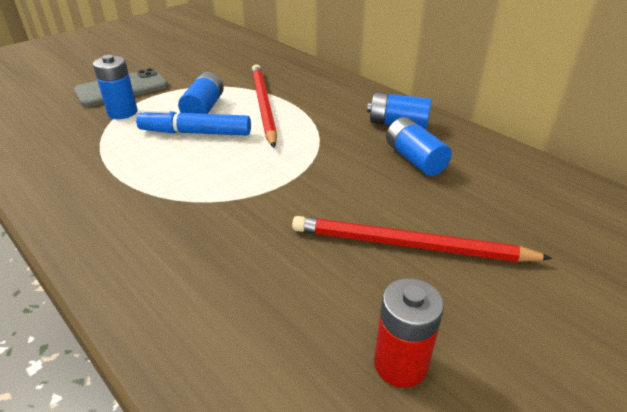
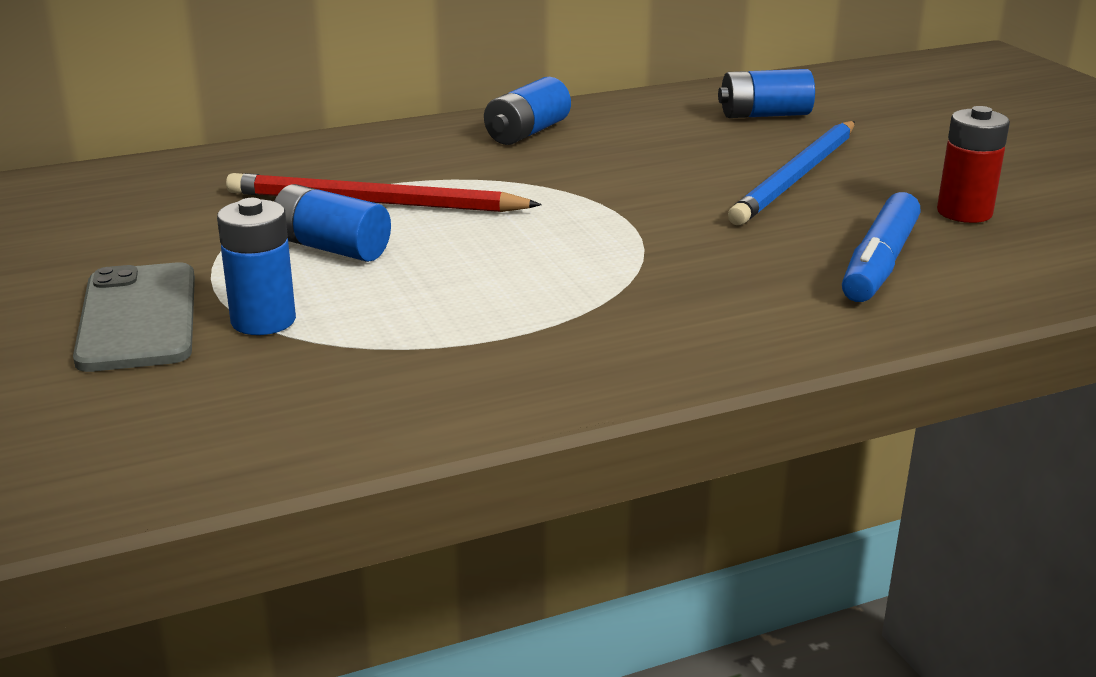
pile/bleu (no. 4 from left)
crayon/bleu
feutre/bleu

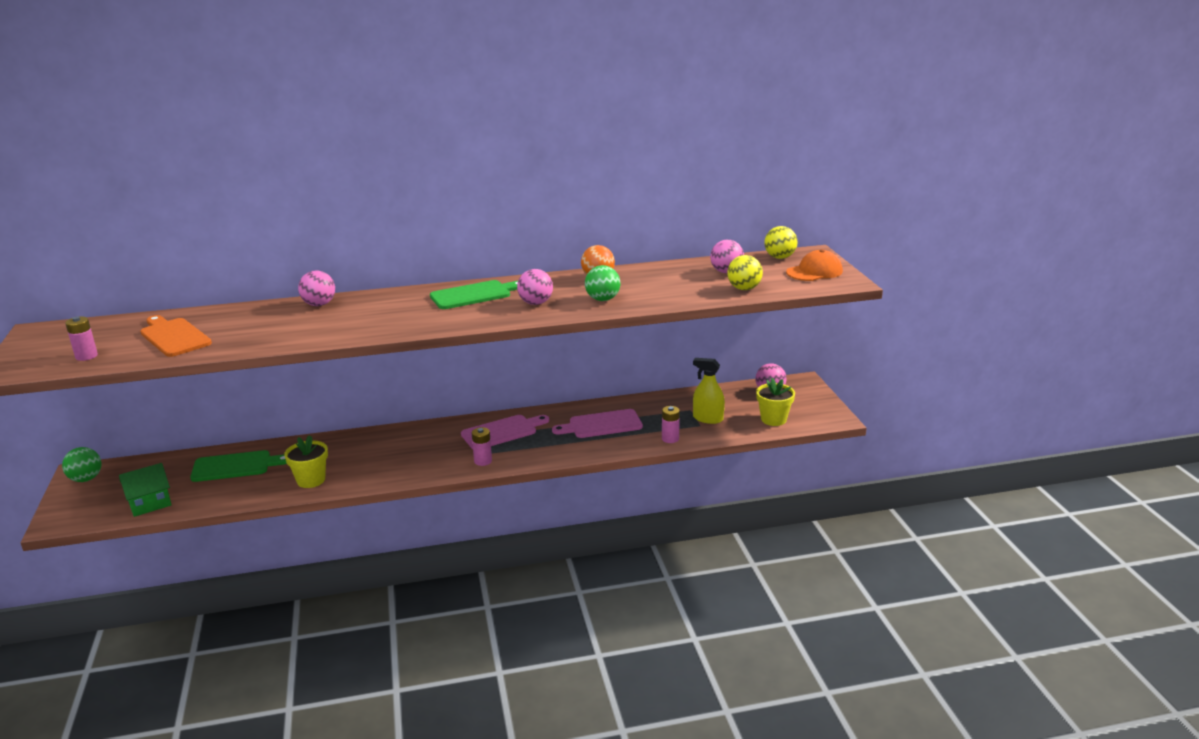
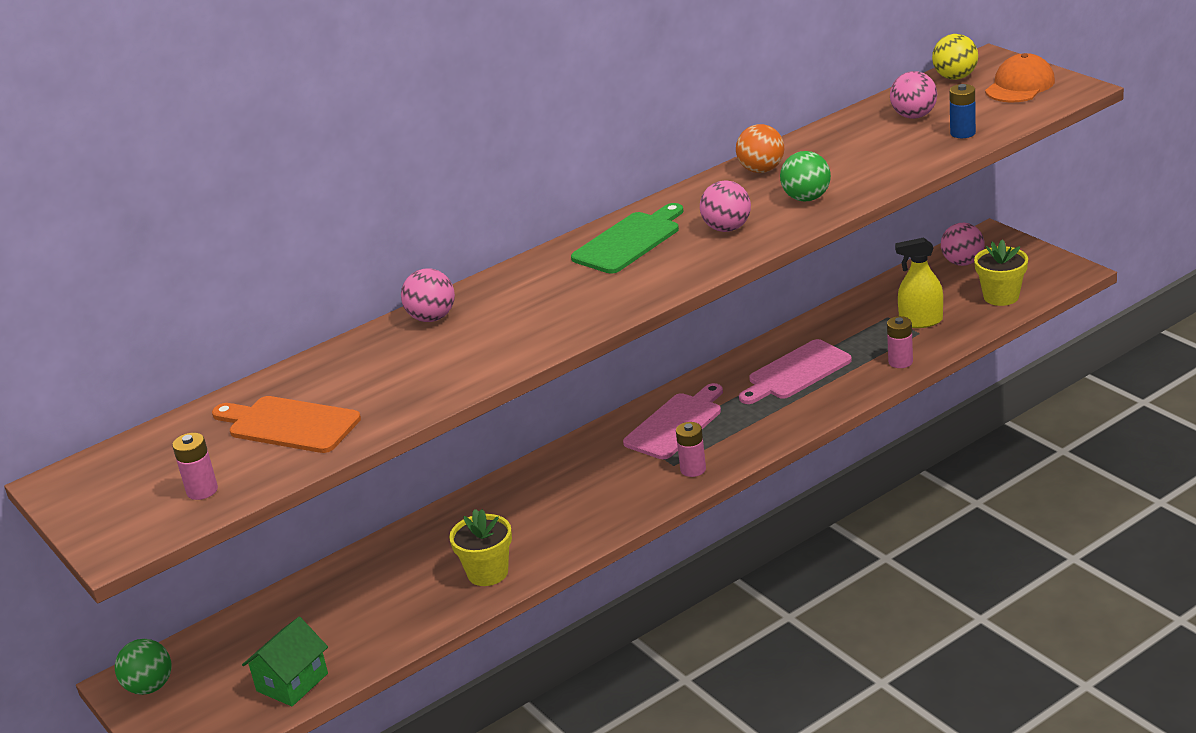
pile/bleu
planche à découper/vert (no. 1 from left in the first image)

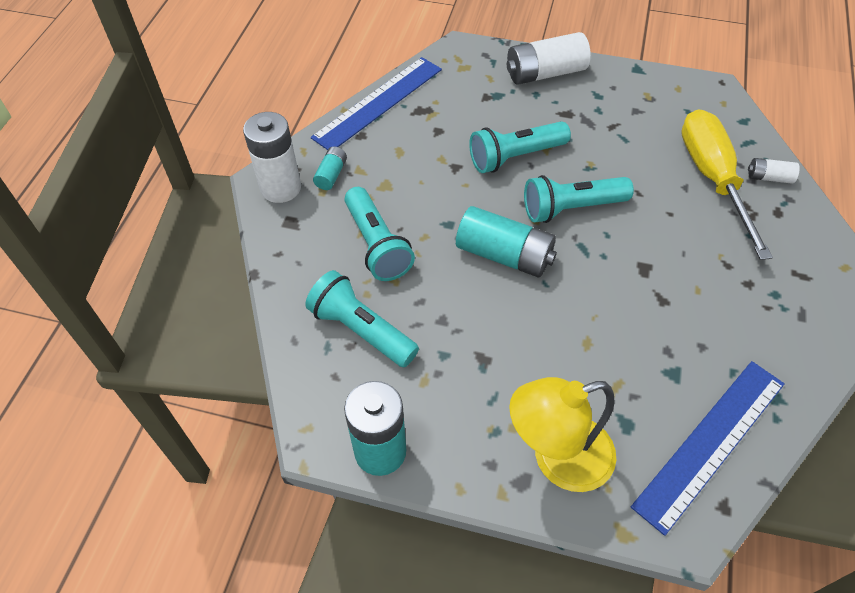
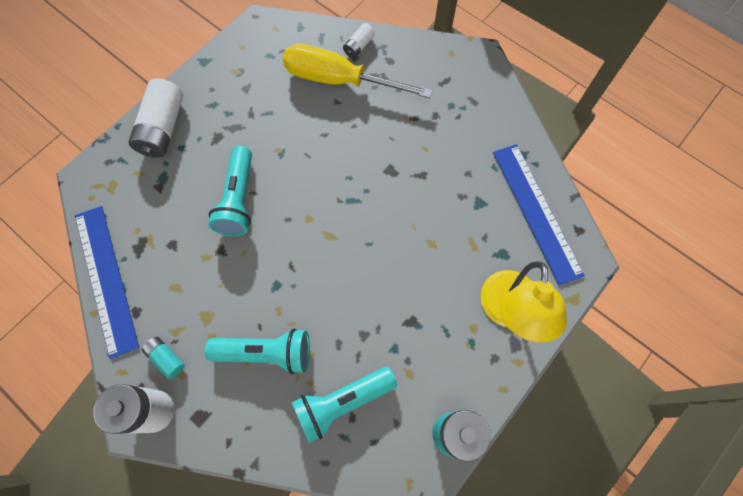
pile/turquoise (no. 3 from left in the first image)
lampe de poche/turquoise (no. 4 from left in the first image)

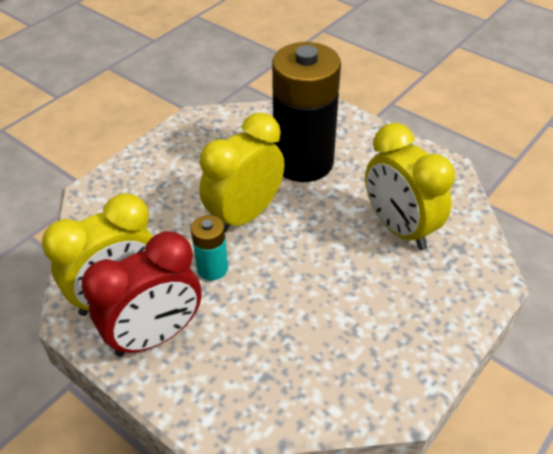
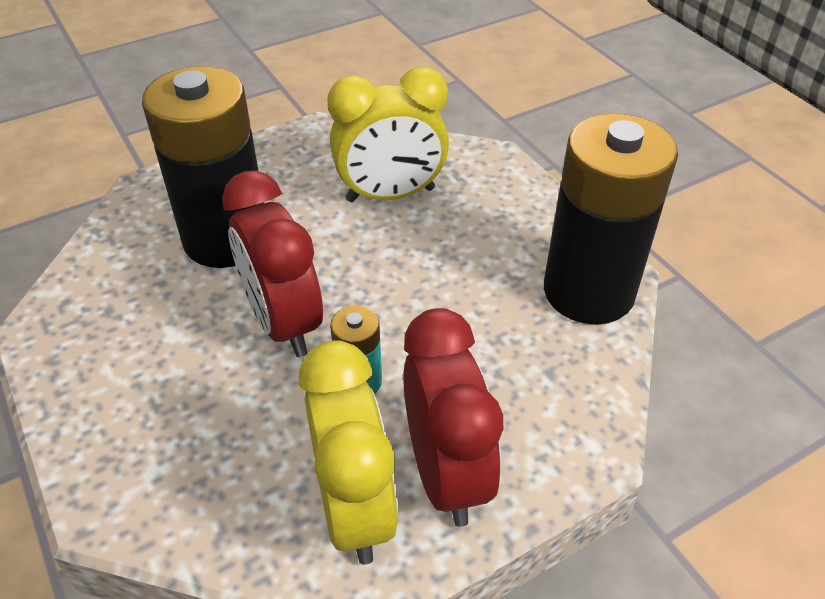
réveil/rouge (no. 1 from left)
pile/noir (no. 2 from left)

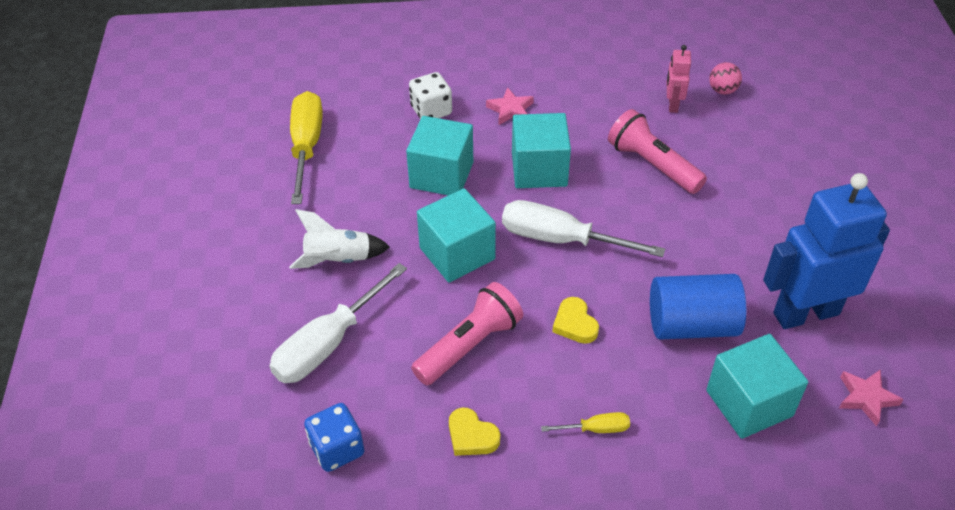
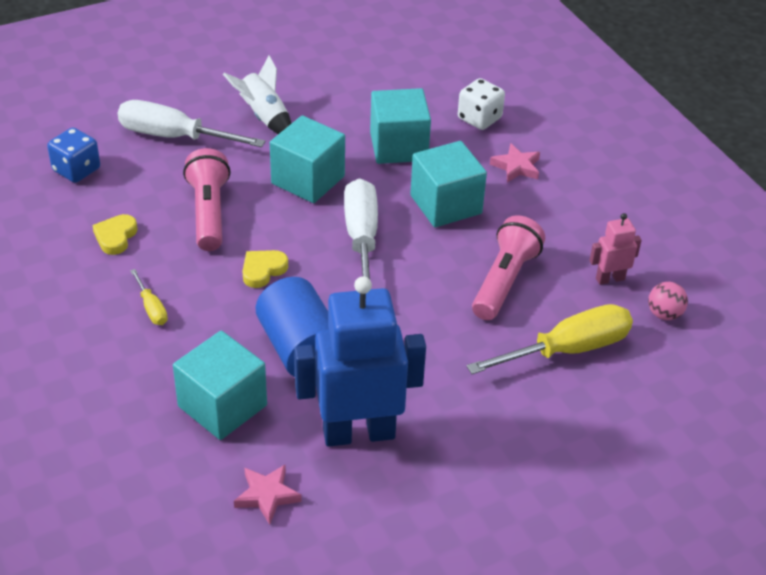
lampe de poche/rose (no. 1 from left)
robot/bleu
tournevis/jaune (no. 2 from left)

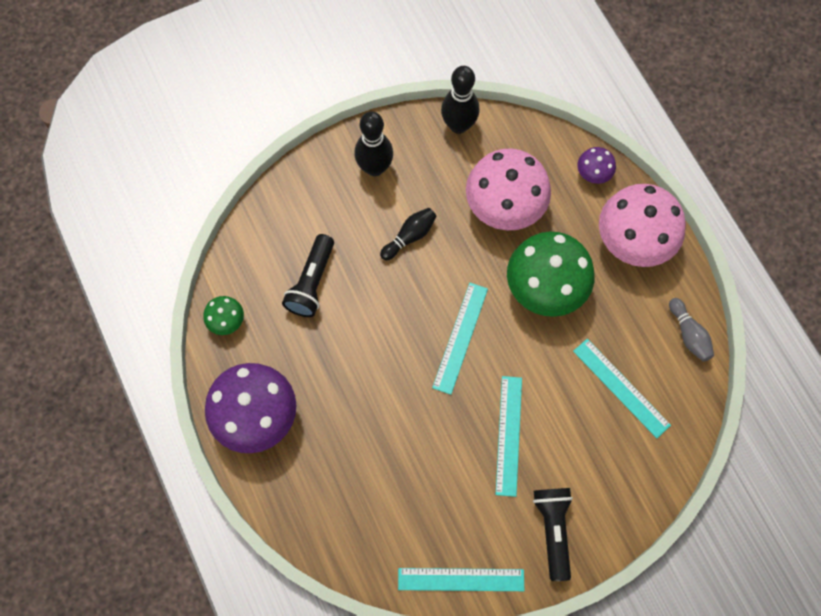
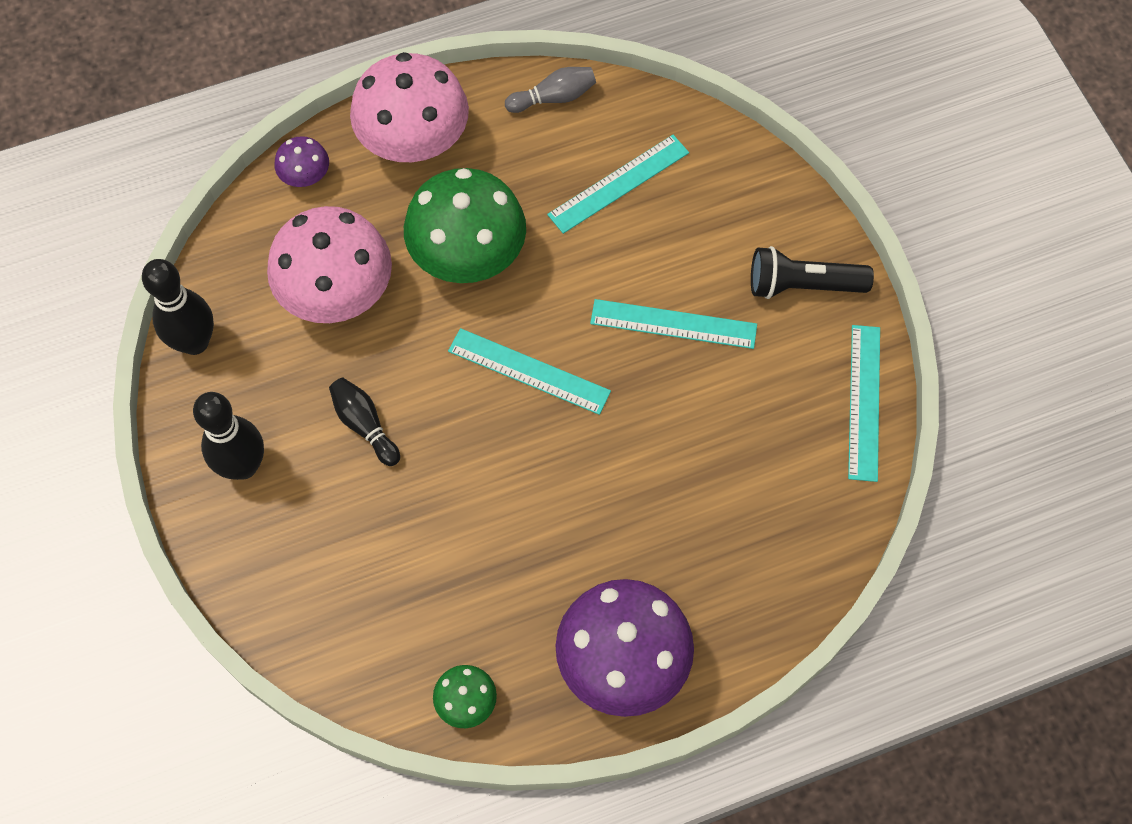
lampe de poche/noir (no. 1 from left in the first image)

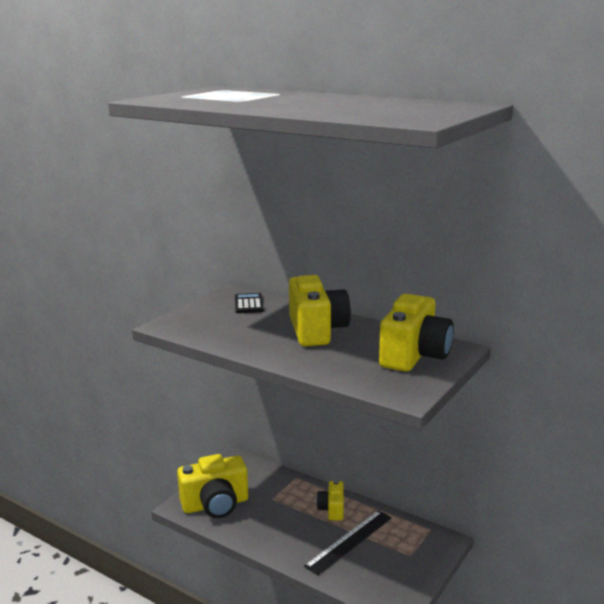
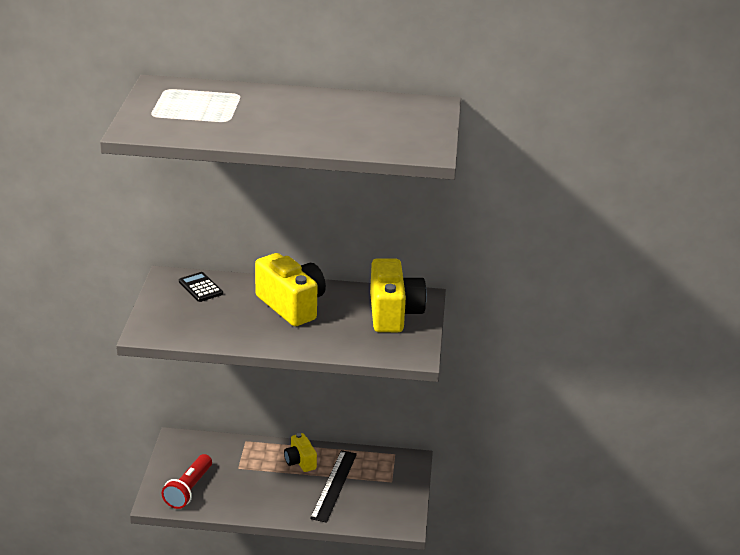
lampe de poche/rouge

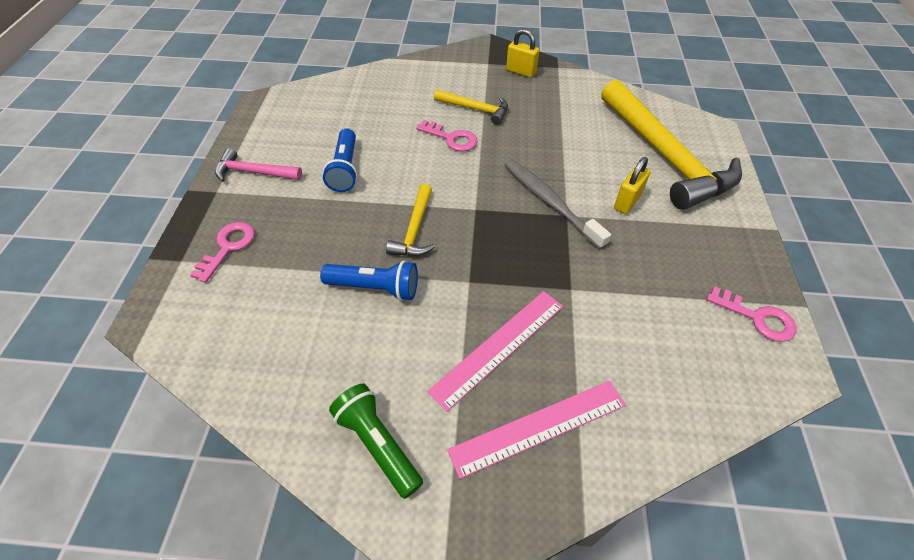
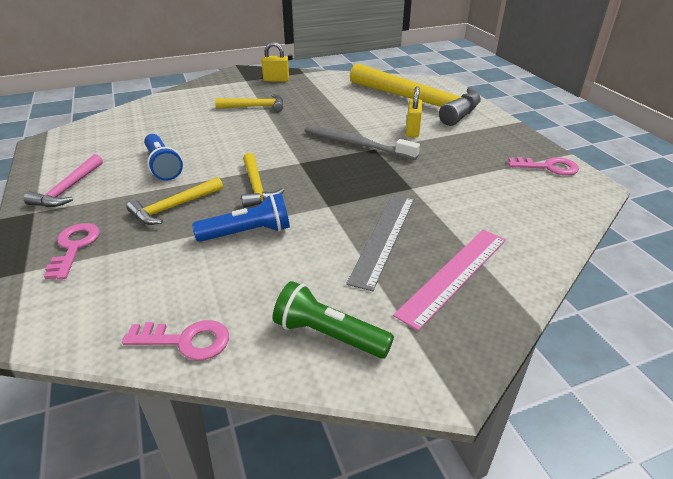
marteau/rose
clé/rose (no. 2 from left)
marteau/jaune (no. 1 from left)
règle/gris

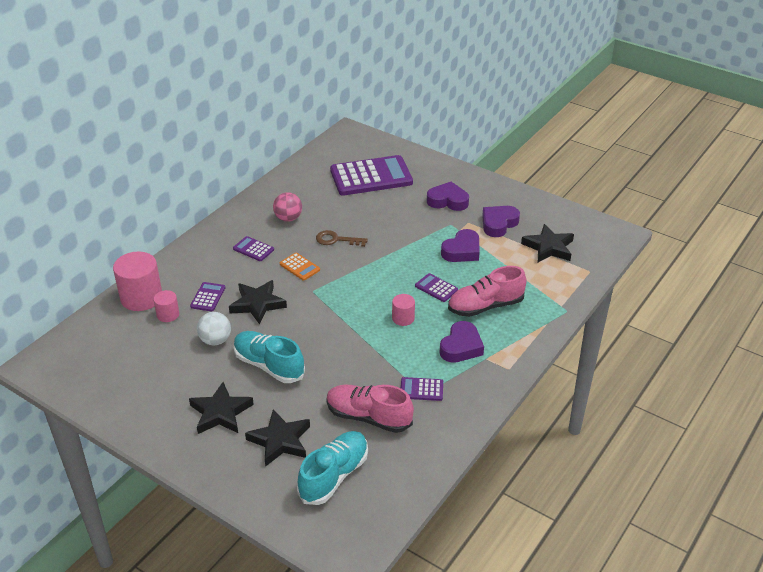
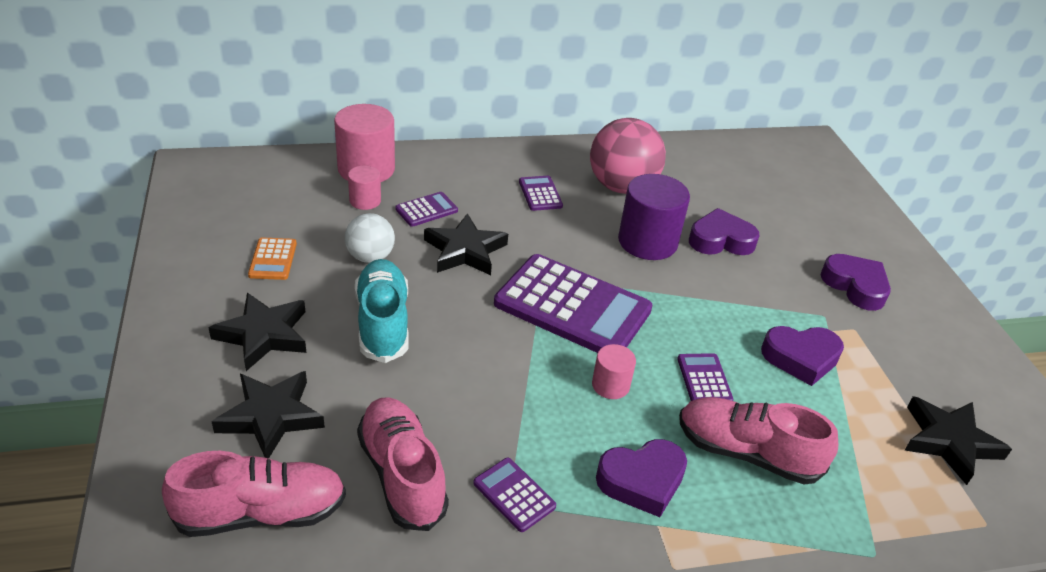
chaussure/rose (no. 1 from left)
calculatrice/orange
calculatrice/violet (no. 4 from left)
balle/rose
cylindre/violet
cœur/violet (no. 2 from left)

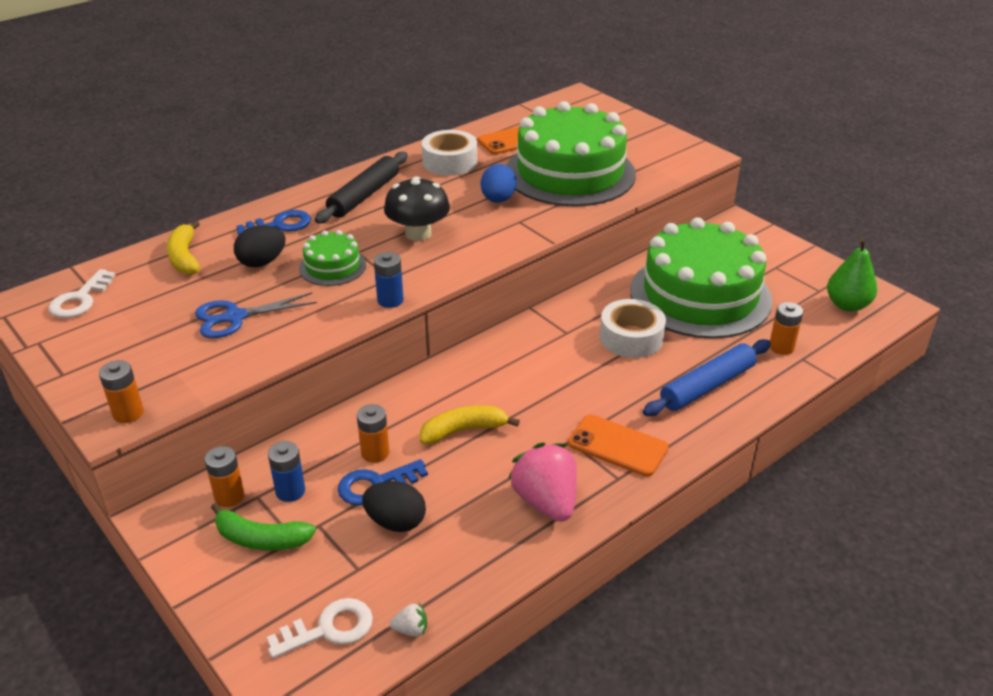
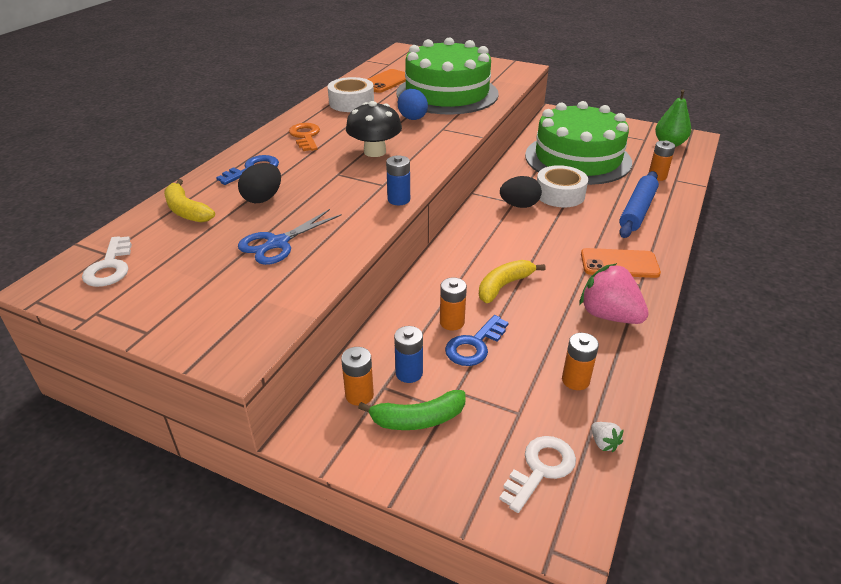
clé/orange
œuf/noir (no. 2 from left)
pile/orange (no. 3 from left)
fraise/blanc
gâteau/vert (no. 1 from left in the first image)

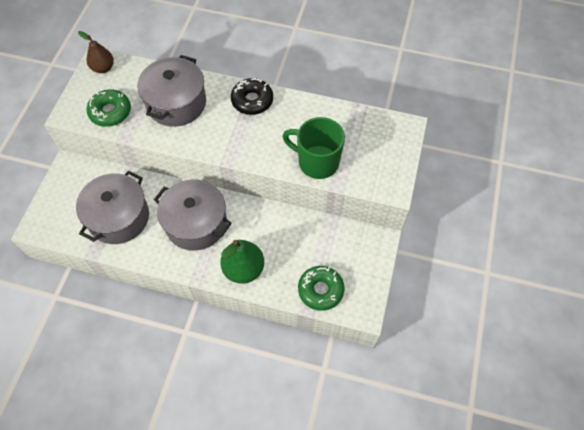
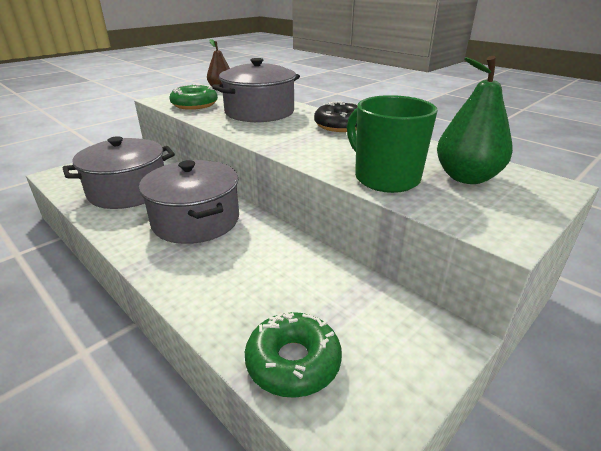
poire/vert

